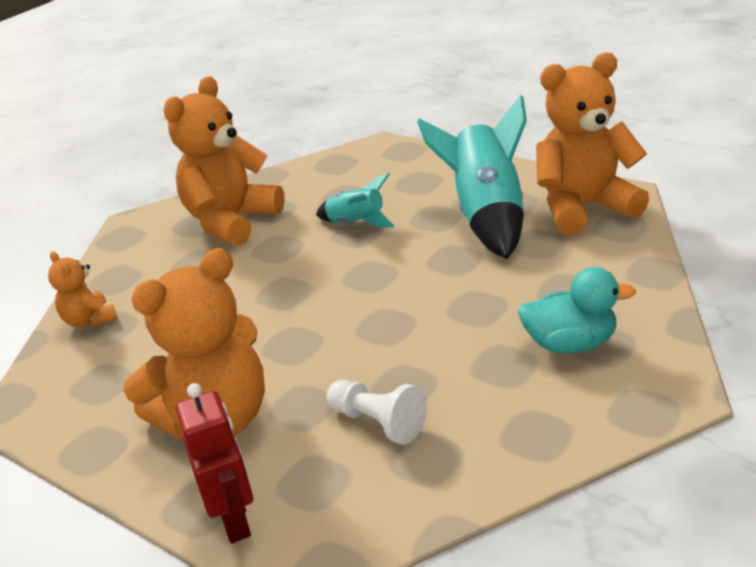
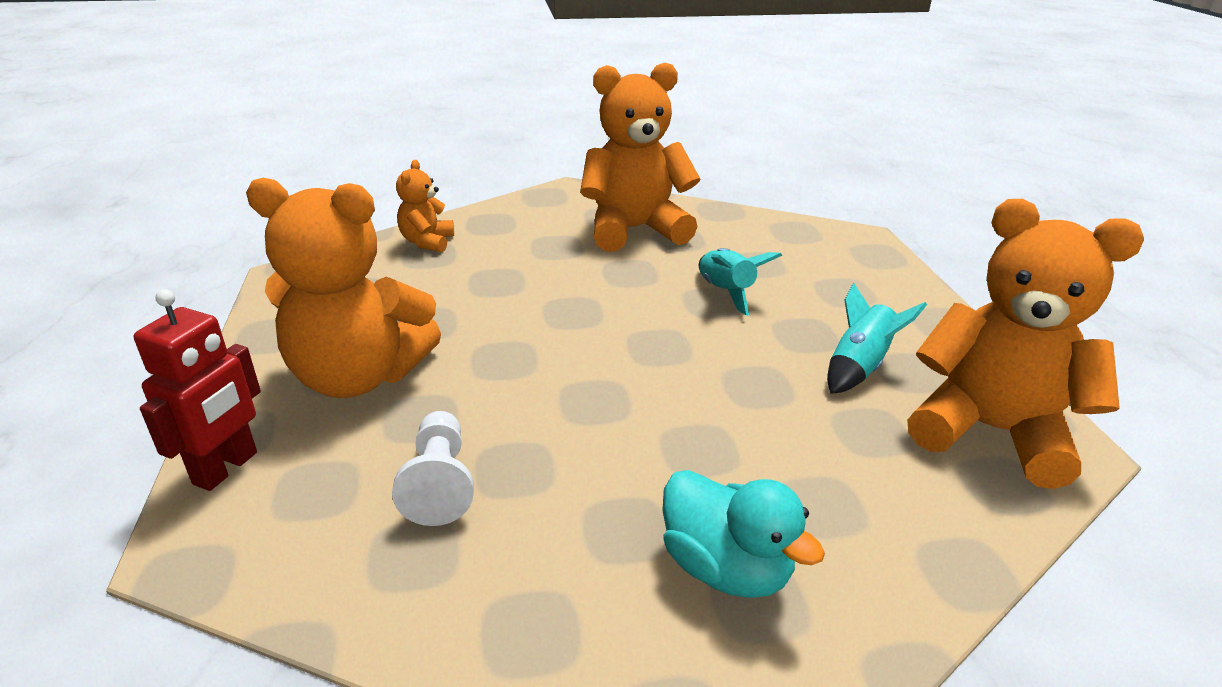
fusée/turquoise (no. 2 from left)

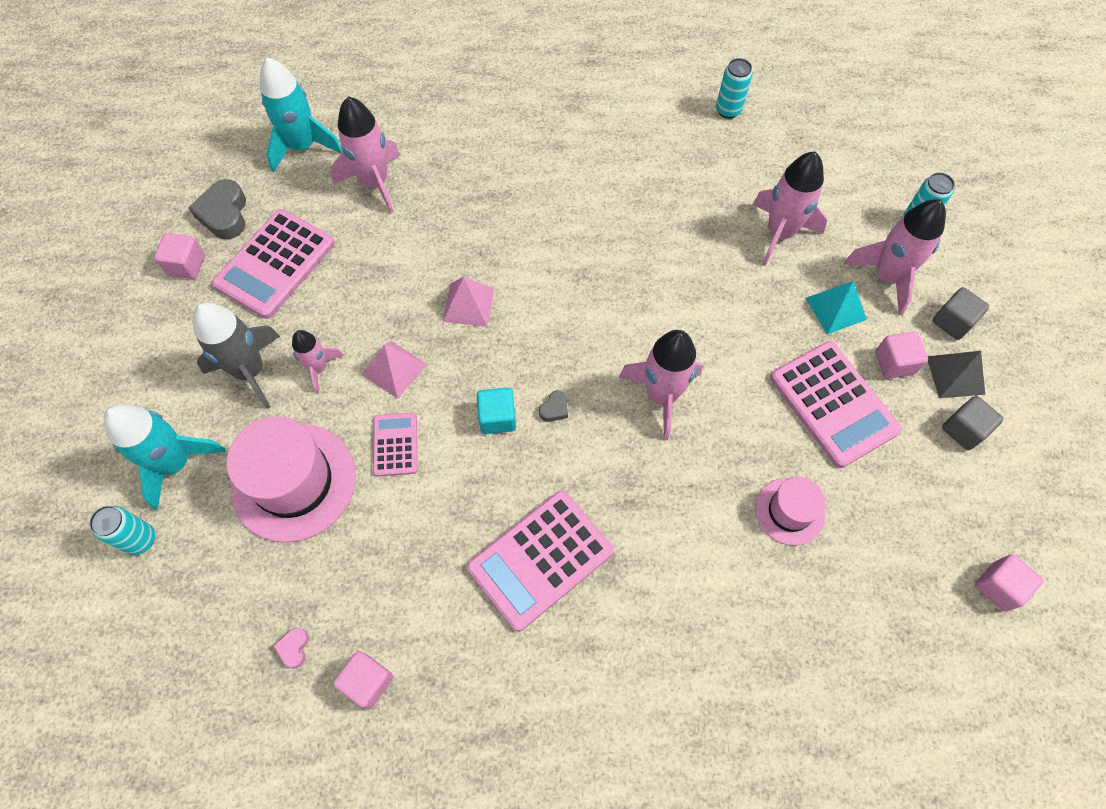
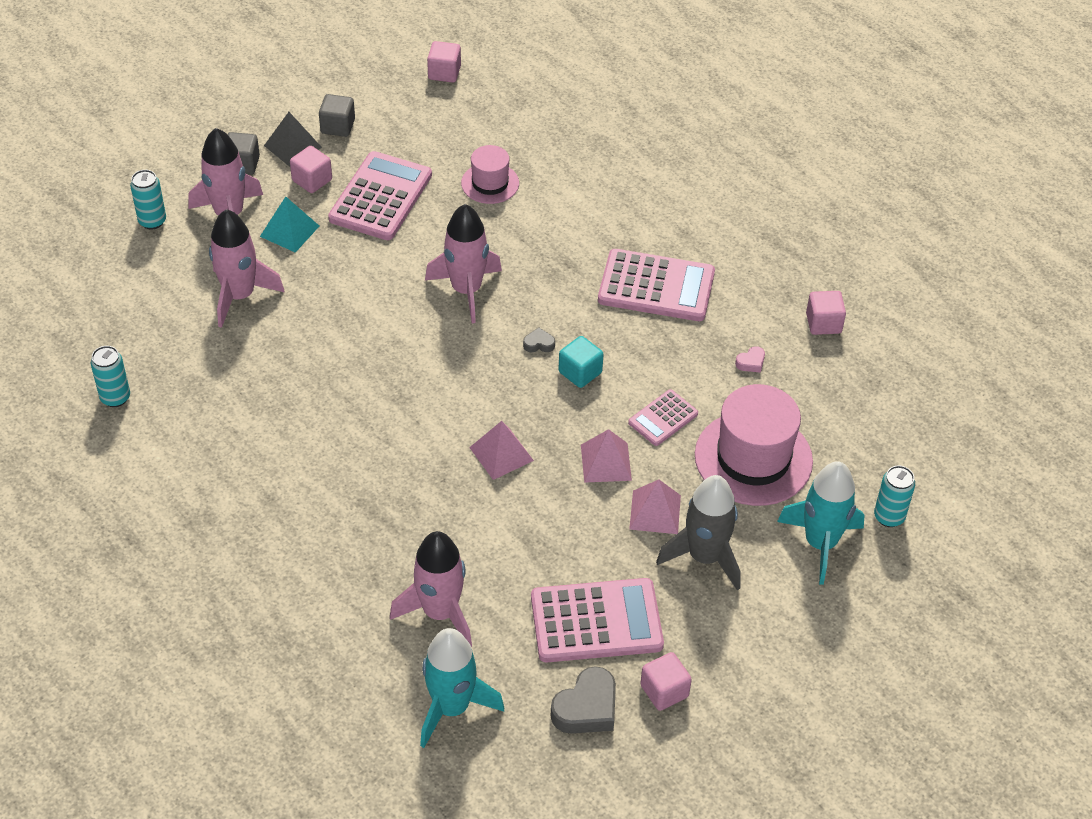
pyramide/rose (no. 3 from left)
cœur/rose

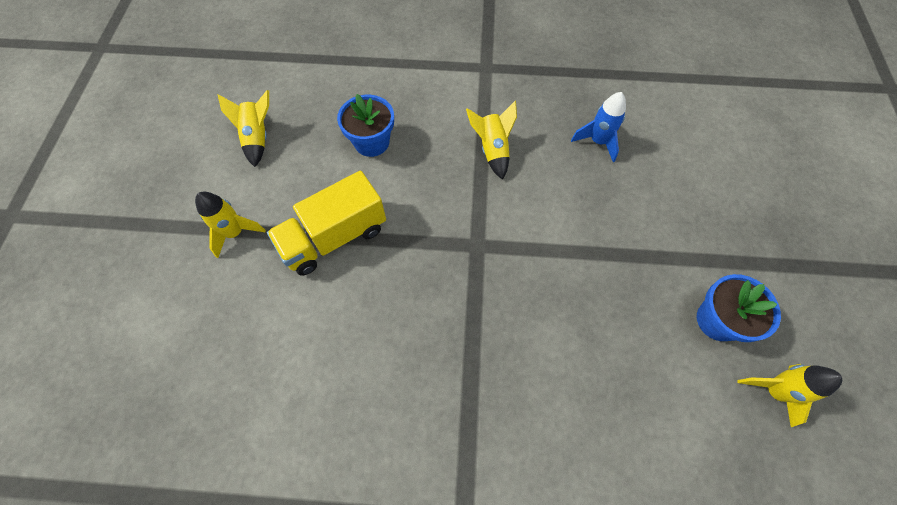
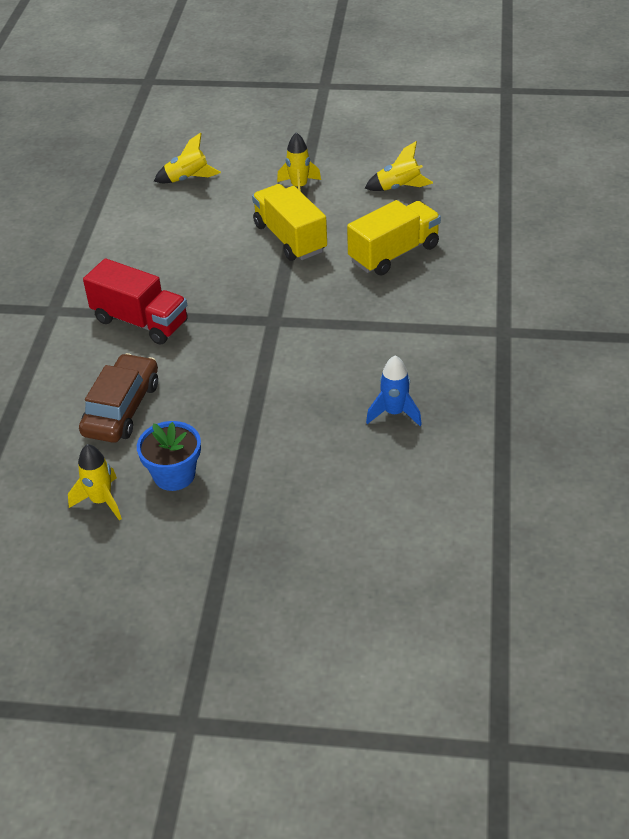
voiture/marron
camion/rouge
fusée/jaune (no. 2 from left)
camion/jaune (no. 2 from left)

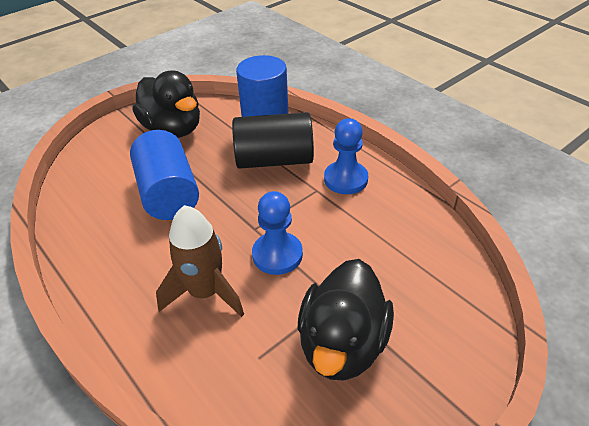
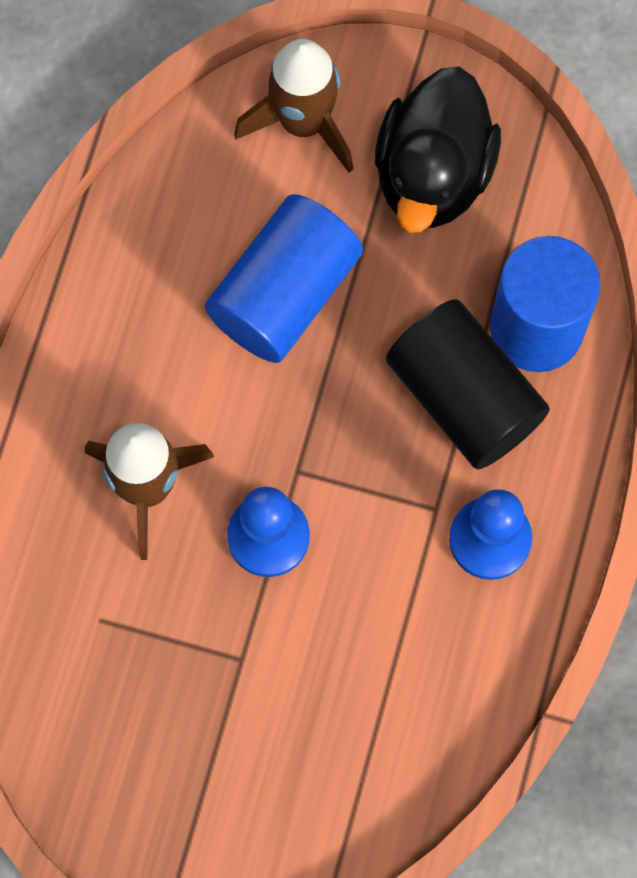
fusée/marron (no. 2 from left)
canard/noir (no. 2 from left in the first image)

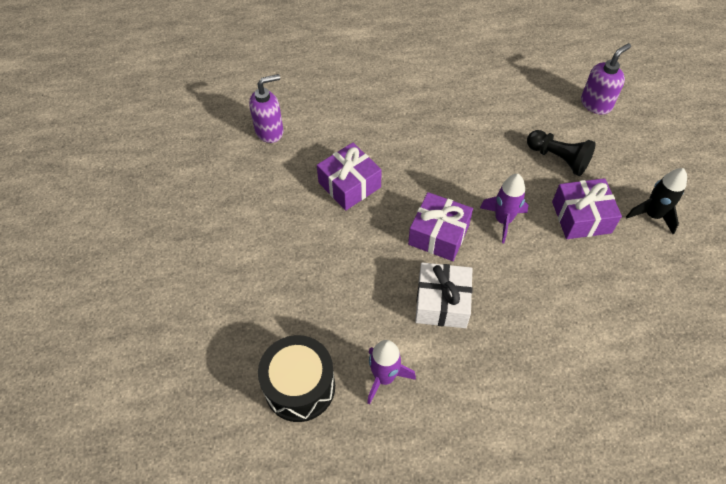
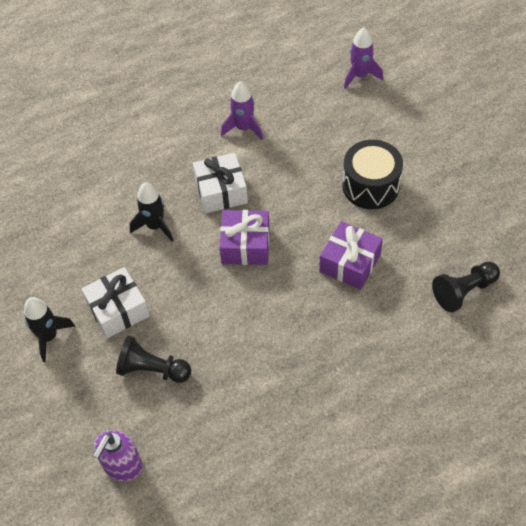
cadeau/blanc (no. 1 from left)
fusée/noir (no. 2 from left)
tambour/noir
fusée/violet (no. 2 from left)
pion/noir (no. 2 from left)

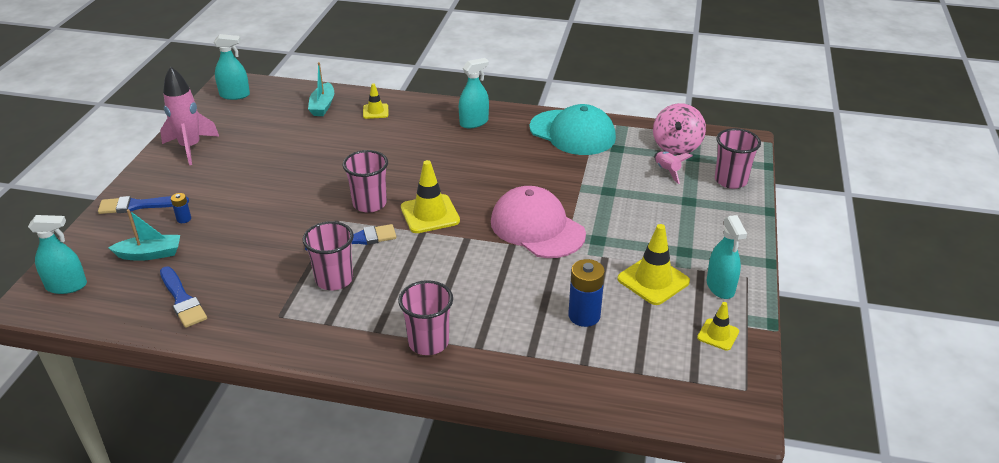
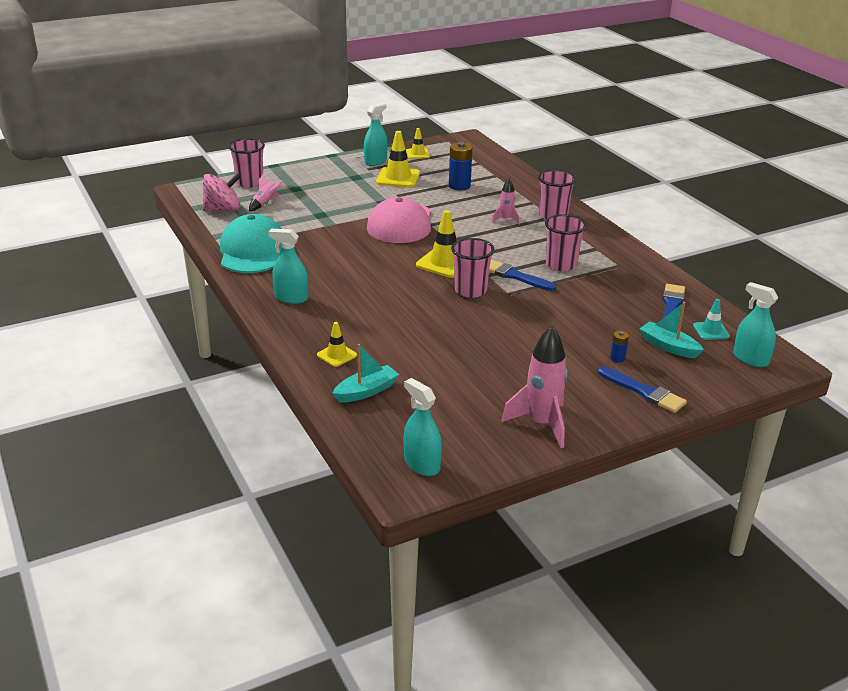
fusée/rose (no. 2 from left)
cône de chantier/turquoise

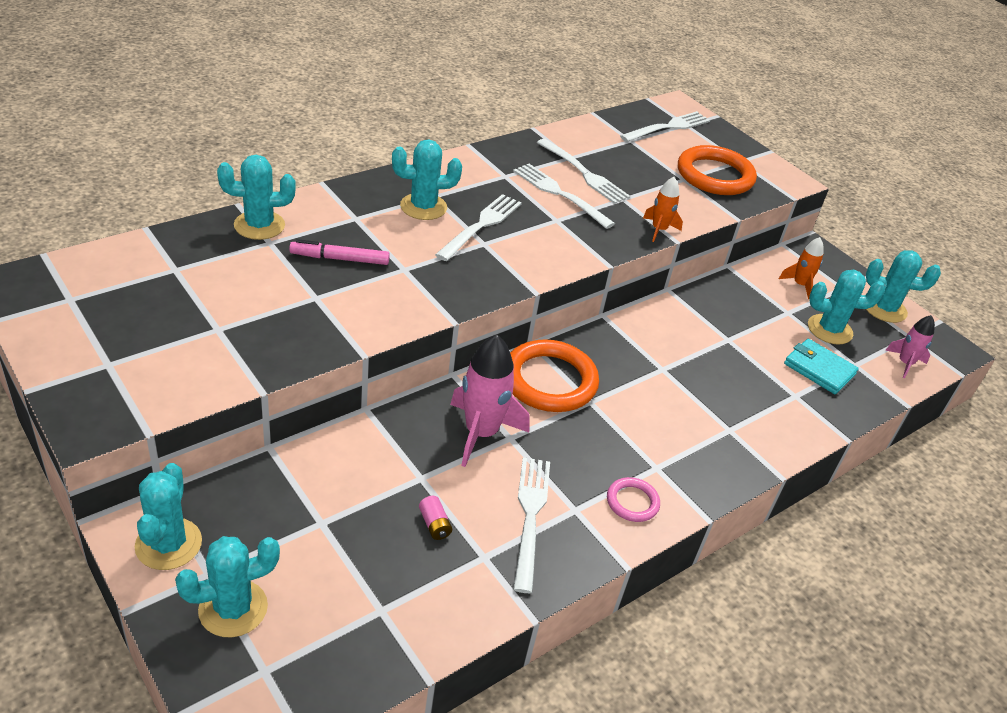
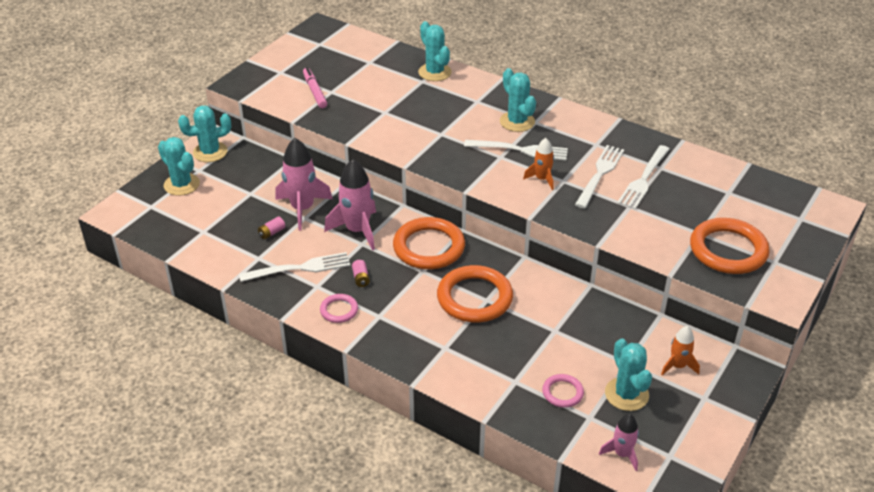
fusée/rose (no. 1 from left)
feutre/rose
pile/rose (no. 2 from left)
anneau/orange (no. 2 from left)
fusée/orange (no. 1 from left)
anneau/rose (no. 2 from left)
fourchette/blanc (no. 5 from left in the first image)
cactus/turquoise (no. 6 from left in the first image)

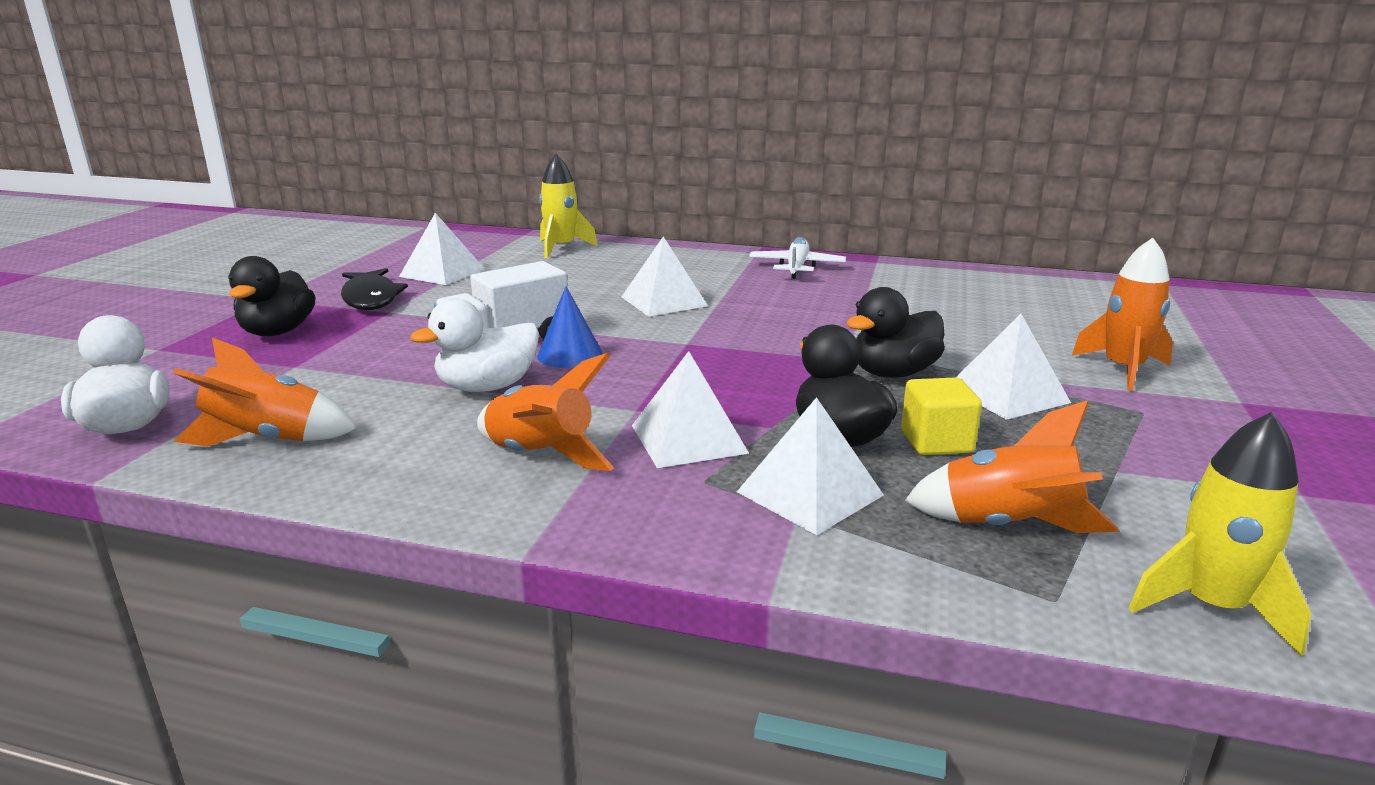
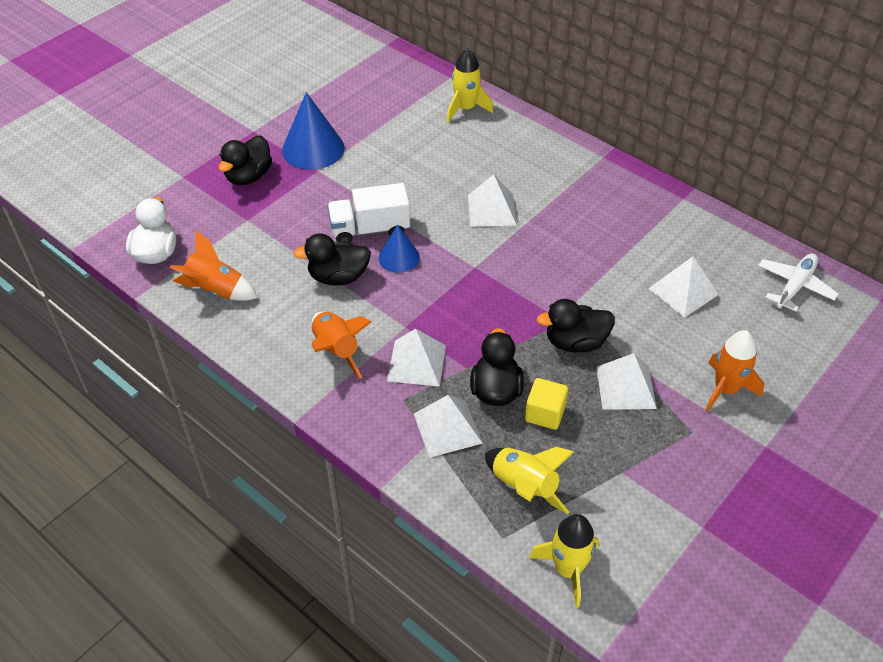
cône/bleu (no. 1 from left)
canard/noir (no. 2 from left)
fusée/jaune (no. 2 from left)
pyramide/blanc (no. 5 from left)
avion/blanc

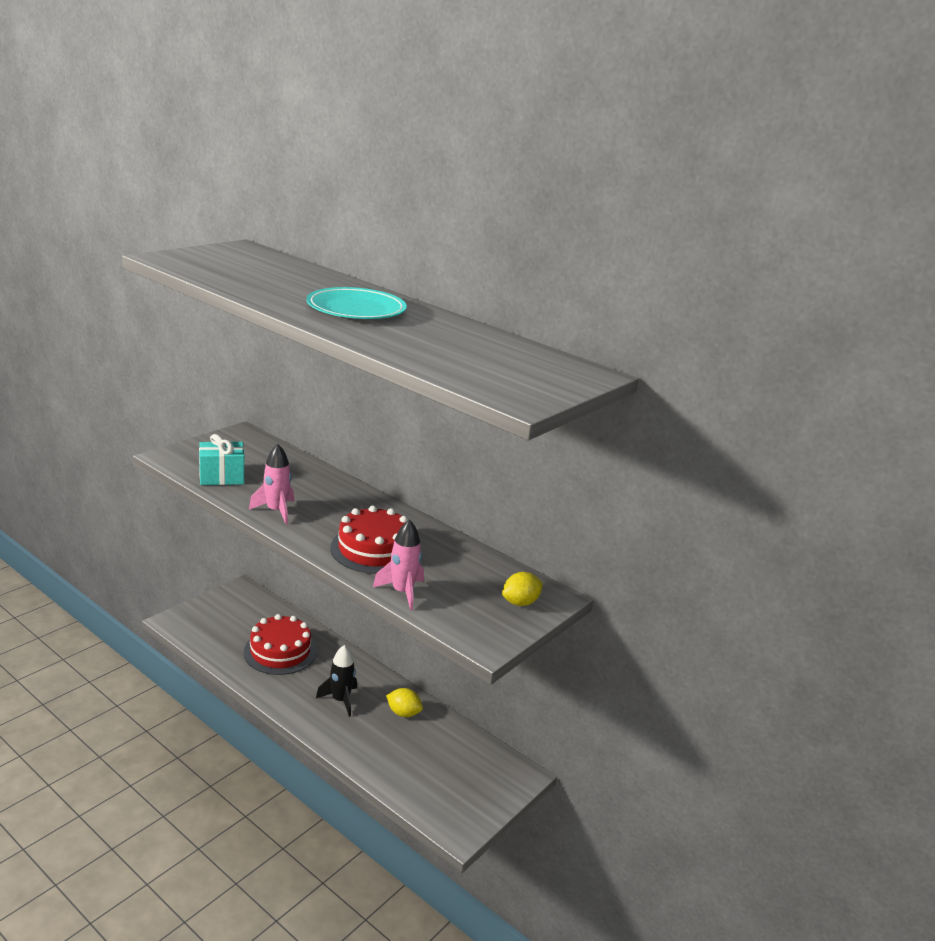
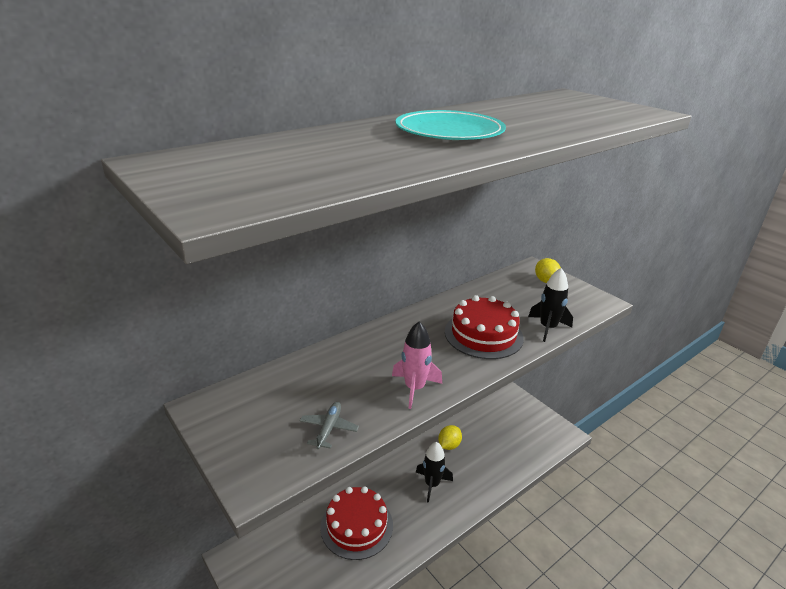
avion/gris
fusée/noir (no. 2 from left)

